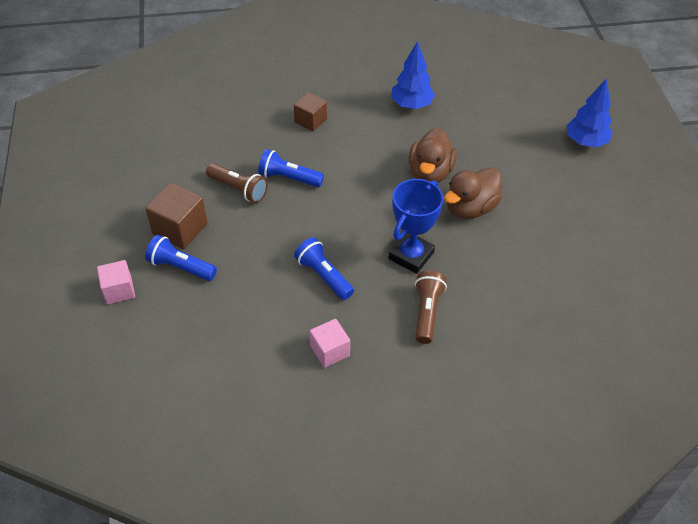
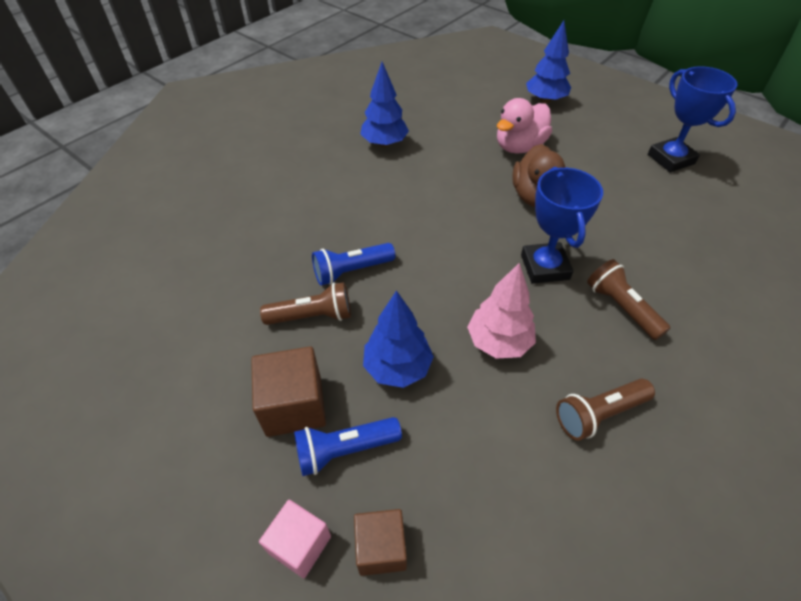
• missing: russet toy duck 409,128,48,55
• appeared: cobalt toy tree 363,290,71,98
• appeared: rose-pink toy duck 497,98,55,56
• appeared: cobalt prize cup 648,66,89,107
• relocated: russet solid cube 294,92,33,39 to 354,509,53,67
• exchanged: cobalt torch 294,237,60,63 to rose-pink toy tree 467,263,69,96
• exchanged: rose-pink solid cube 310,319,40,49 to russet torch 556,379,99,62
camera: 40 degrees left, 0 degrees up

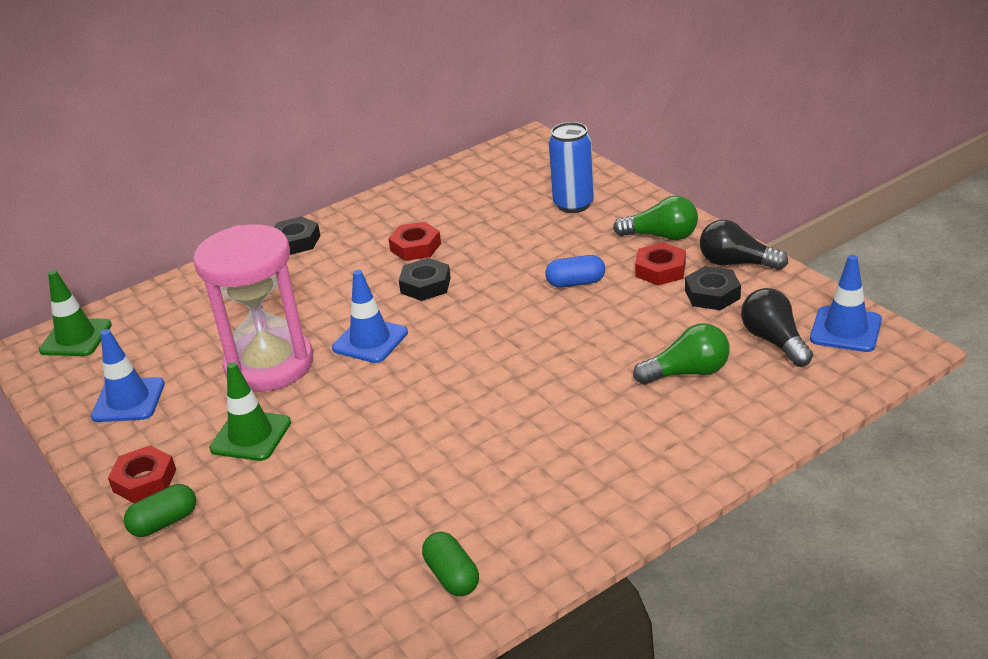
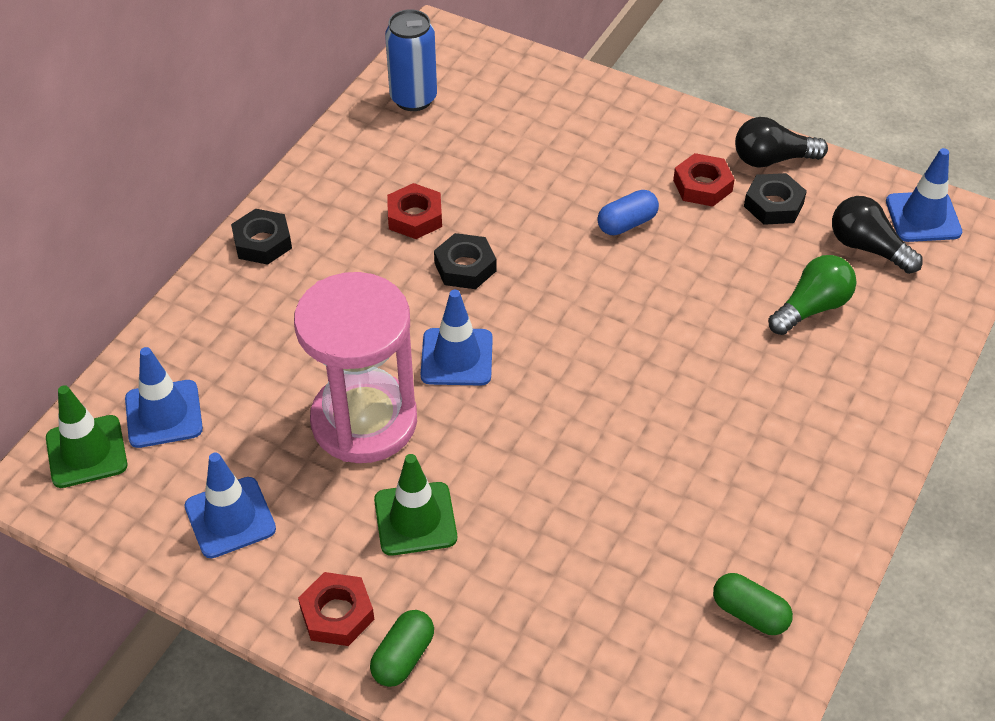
• missing: leaf-green lightbulb 613,196,85,44
• appeared: cobalt safety cone 125,347,78,101
• relocated: cobalt can 549,122,45,91 to 385,9,52,102
camera: 30 degrees left, 15 degrees up

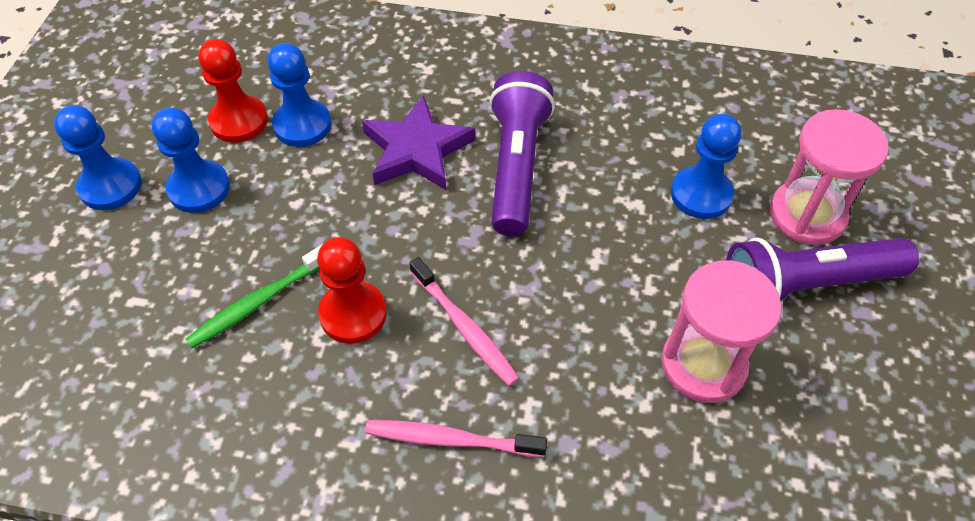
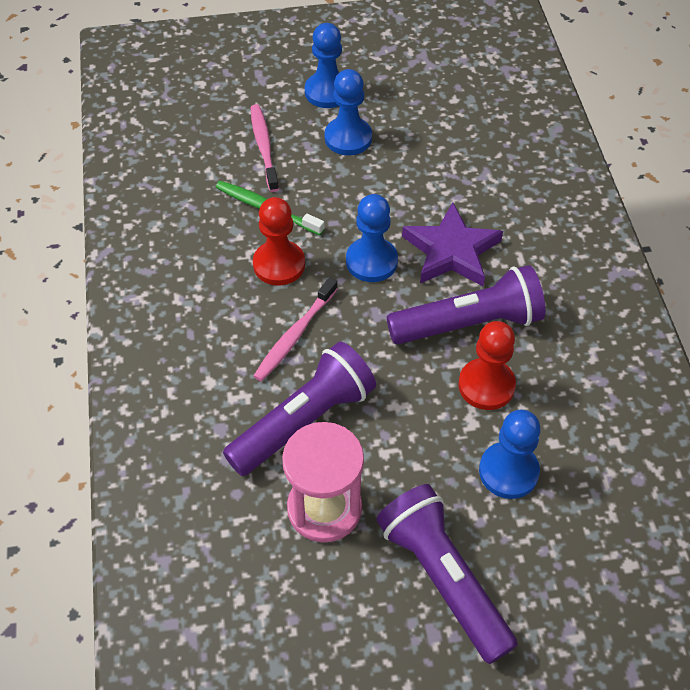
• missing: rose-pink sand timer 770,109,119,136
• appeared: violet torch 223,341,153,135
• relocated: scarlet game pawn 198,39,70,104 to 458,321,58,89
• relocated: cobalt game pawn 268,43,63,104 to 346,194,52,88
• relocated: rose-pink toothbrush 365,420,182,37 to 251,104,28,88
camera: 70 degrees right, 0 degrees up

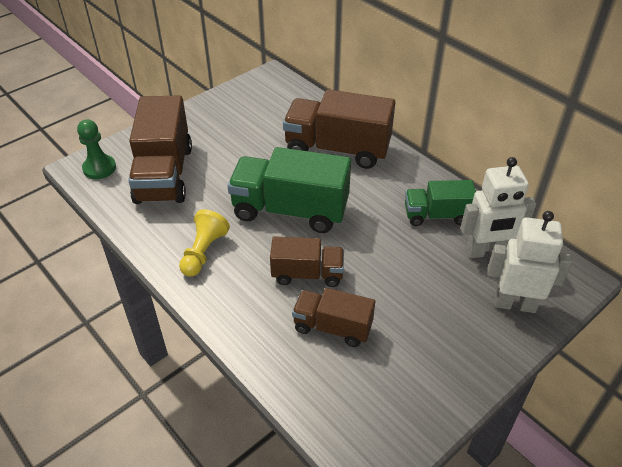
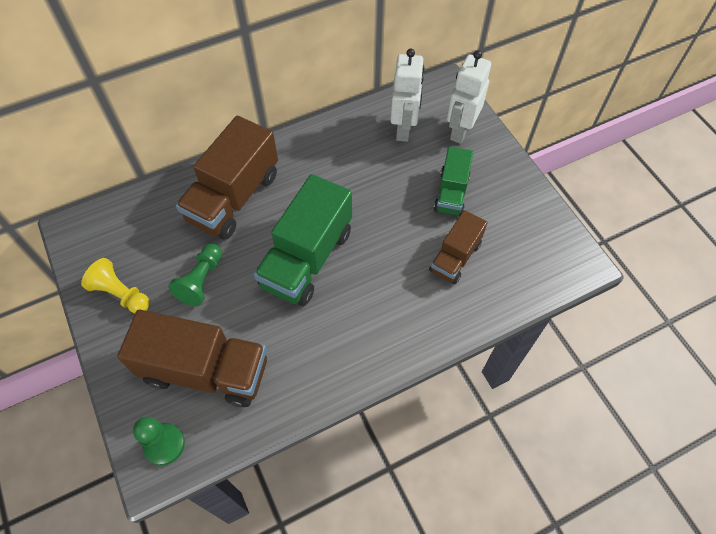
• missing: russet lorry 270,236,74,51
• appeared: leaf-green game pawn 168,243,54,63
• relocated: yellow game pawn 179,209,51,68 to 81,258,69,55
• relocated: leaf-green lorry 405,180,71,46 to 434,147,39,69
camera: 75 degrees left, 15 degrees up

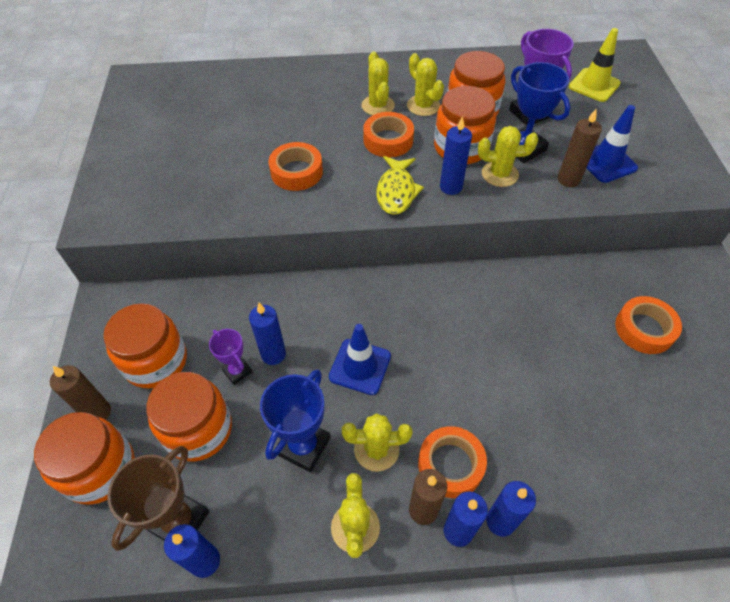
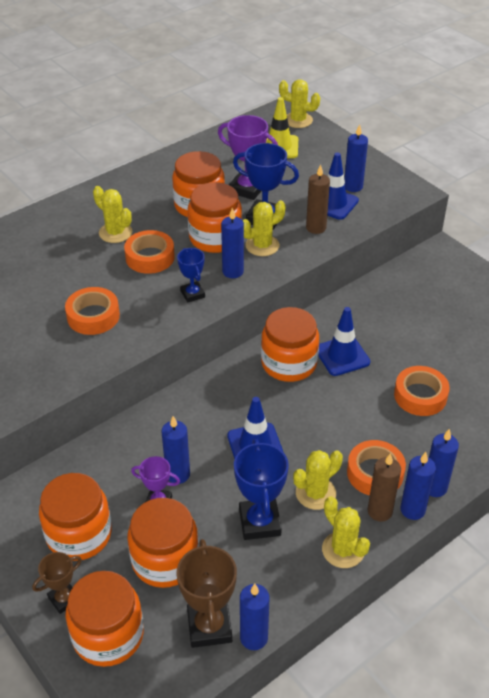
• appeared: bright orange preserve jar 261,307,58,75
• appeared: cobalt safety cone 318,307,52,69
• appeared: cobalt wax candle 344,124,24,68
• relocated: yellow prickly plant 407,53,37,63 to 279,79,41,49
• relocated: bright orange sticky tape 615,296,67,58 to 394,366,56,50
• exchanged: russet wax candle 50,365,61,55 to russet prize cup 32,552,50,62
• exchanged: yellow toy fish 377,156,47,59 to cobalt prize cup 177,248,28,55
camera: 35 degrees left, 10 degrees down

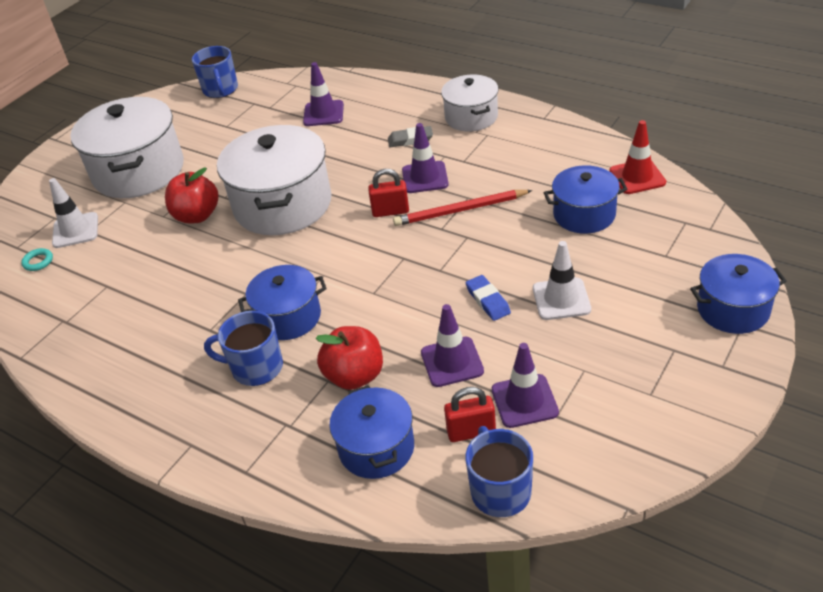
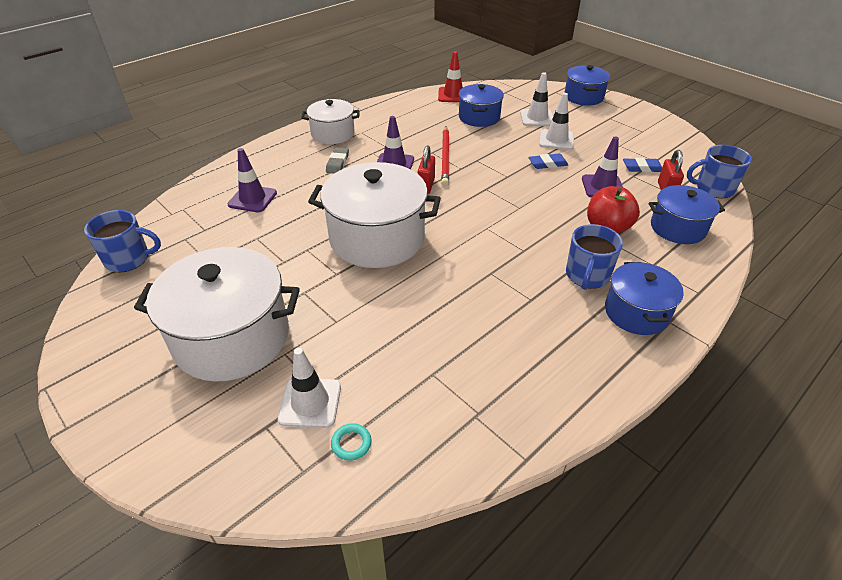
• missing: scarlet apple fruit 165,167,54,56
• appeared: pure white safety cone 520,72,33,54
• relocated: cobalt cooking pot 238,265,89,75 to 605,262,79,73
• exchanged: violet safety cone 492,343,67,85 to cobalt gum eraser 623,158,39,14
camera: 80 degrees left, 0 degrees up

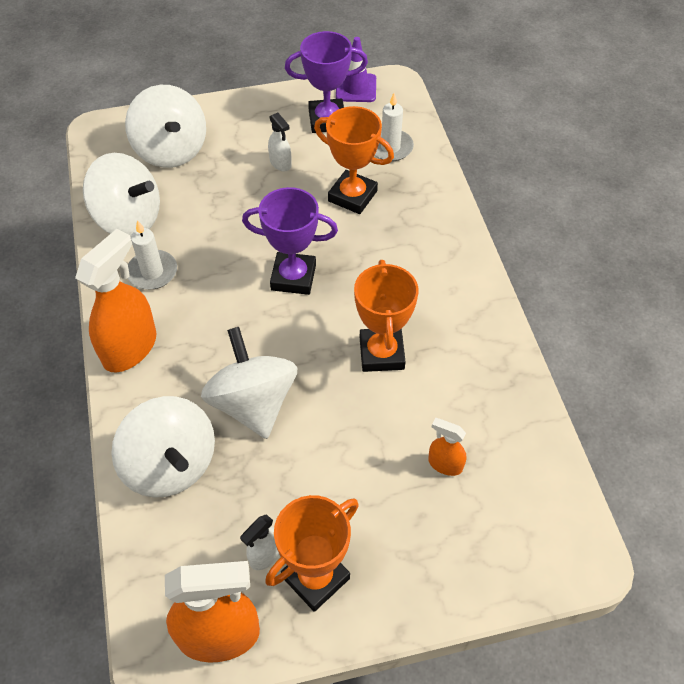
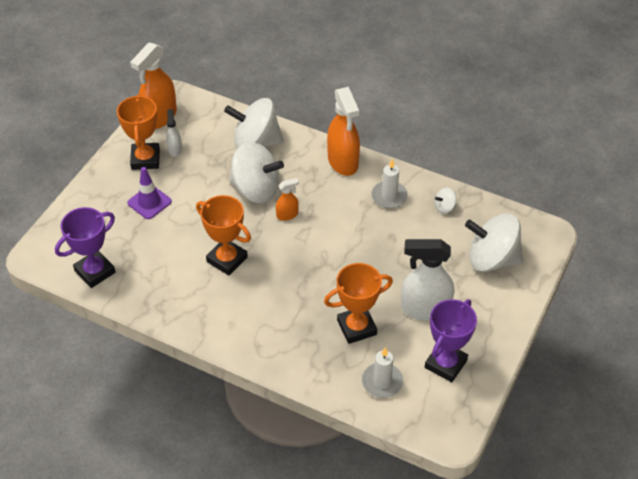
• relocated: violet prize cup 242,187,96,108 to 55,207,61,81
• relocated: violet safety cone 336,37,40,65 to 127,167,45,52
• relocated: bright orange sprayer 428,418,38,58 to 276,178,23,43
• size: pure white spinning top 83,153,77,84 = 435,187,21,27 x0.42
• size: pure white sprayer 268,113,24,58 = 401,239,53,82 x2.02
camera: 130 degrees right, 5 degrees down

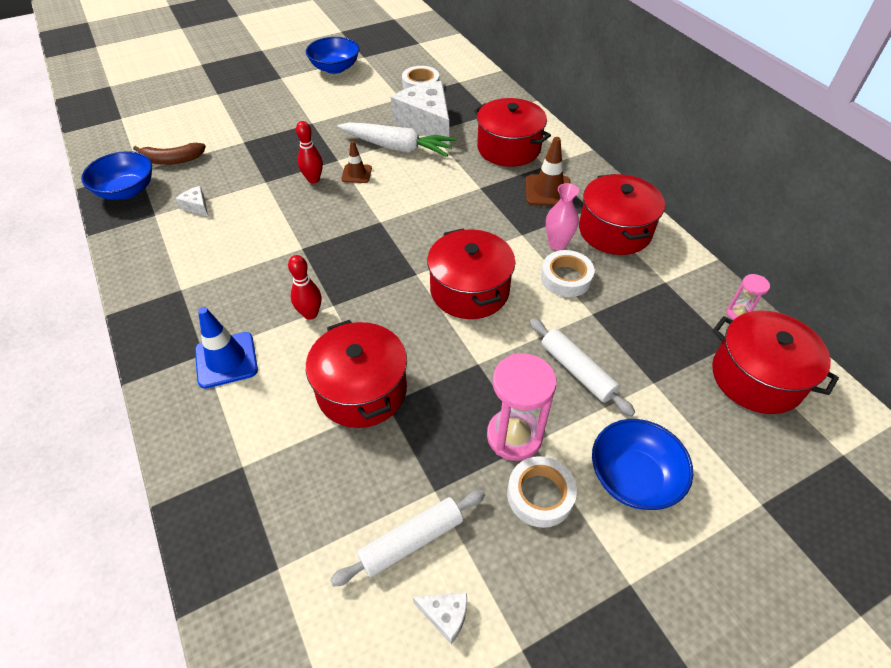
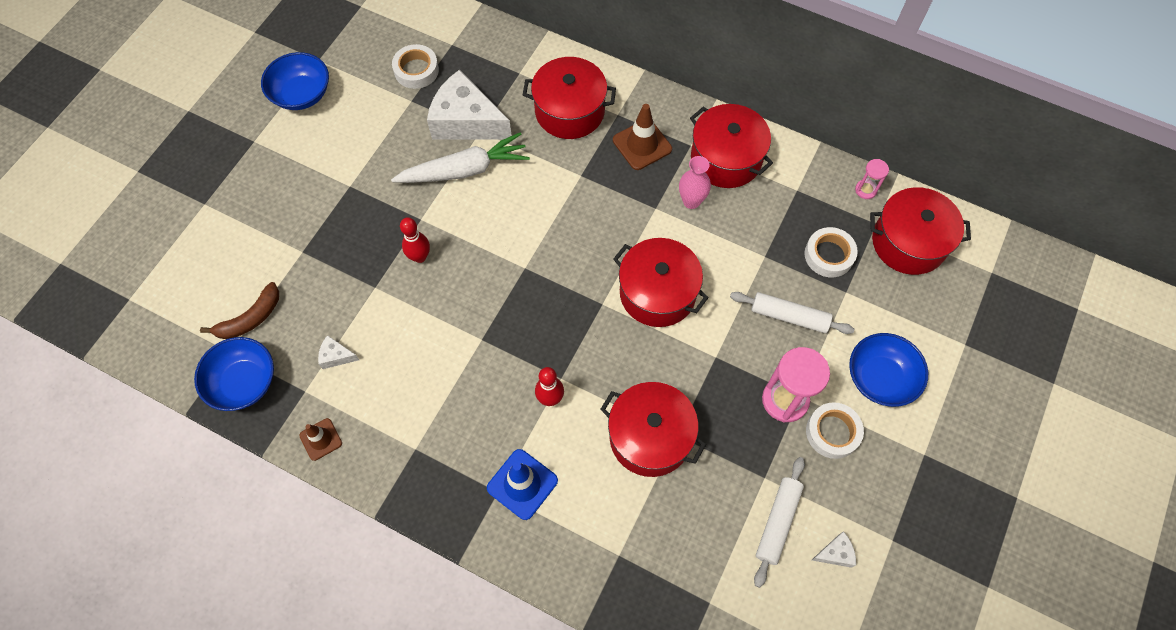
• relocated: russet safety cone 341,141,31,42 to 299,418,43,43
• relocated: pure white sticky tape 541,250,54,47 to 805,227,53,50
camera: 35 degrees left, 15 degrees up

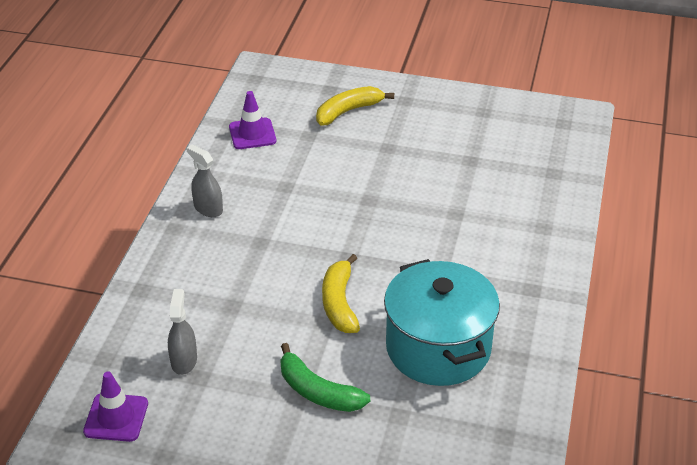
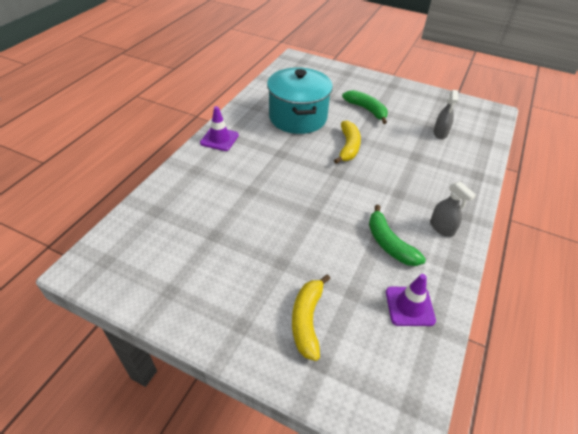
• appeared: leaf-green banana 369,205,57,61
• relocated: violet safety cone 83,371,65,71 to 200,106,39,45
• spun: yellow banana 316,86,78,40 = 292,274,38,87 120 degrees clockwise
camera: 170 degrees left, 5 degrees up

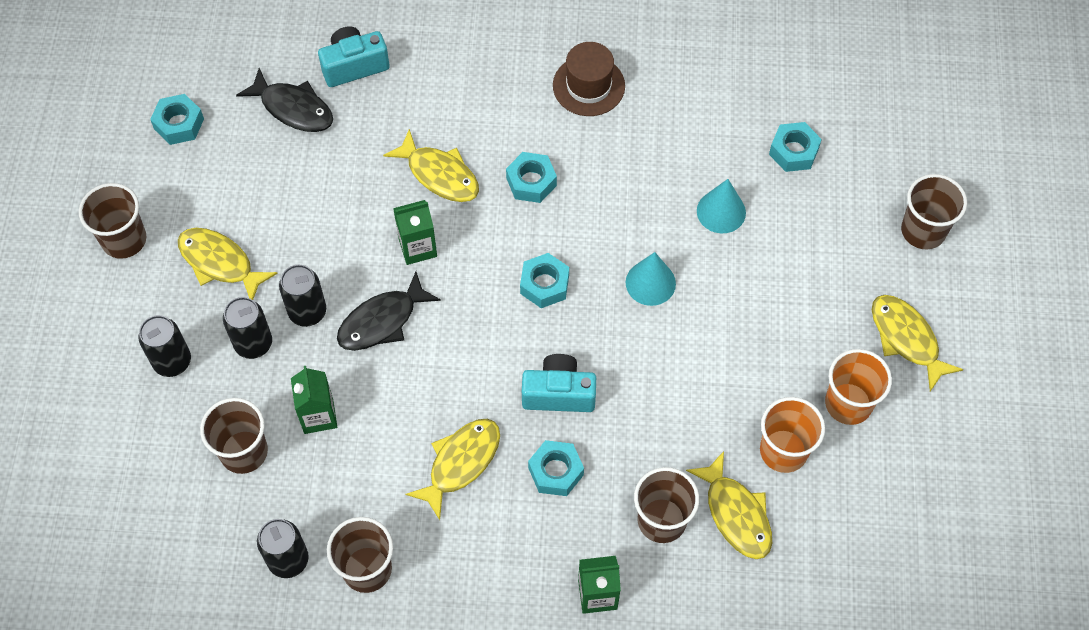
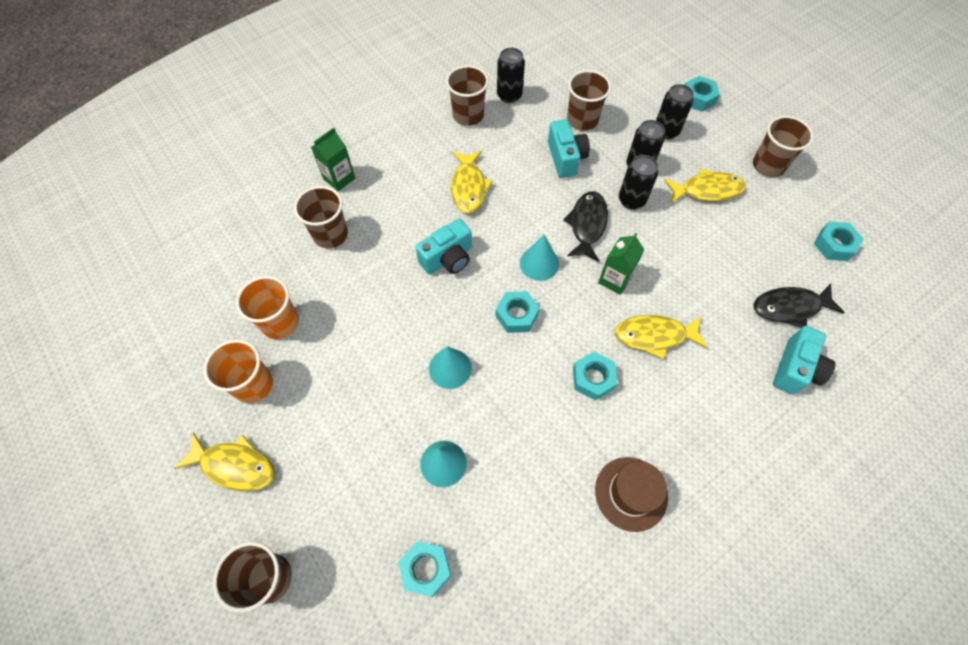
• missing: yellow toy fish 686,451,86,108
• appeared: turquoise cone 520,234,39,47
• relocated: turquoise hex nut 528,440,56,56 to 685,76,35,36
• exchanged: leaf-green carton 291,366,46,68 to turquoise camera 548,119,42,59
camera: 140 degrees right, 0 degrees up

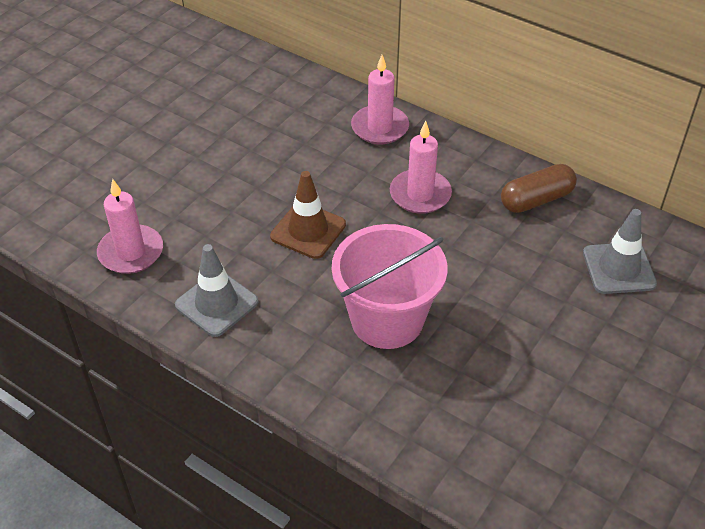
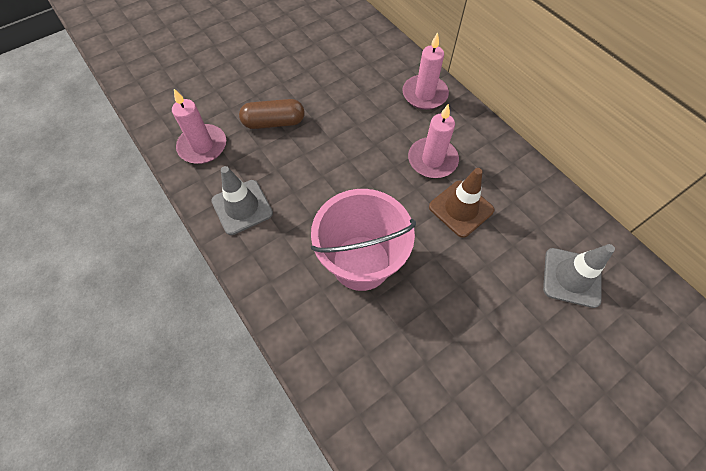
• relocated: russet safety cone 270,171,76,88 to 429,168,65,70
• relocated: russet pill 501,164,76,49 to 239,99,66,30
camera: 20 degrees right, 15 degrees up

